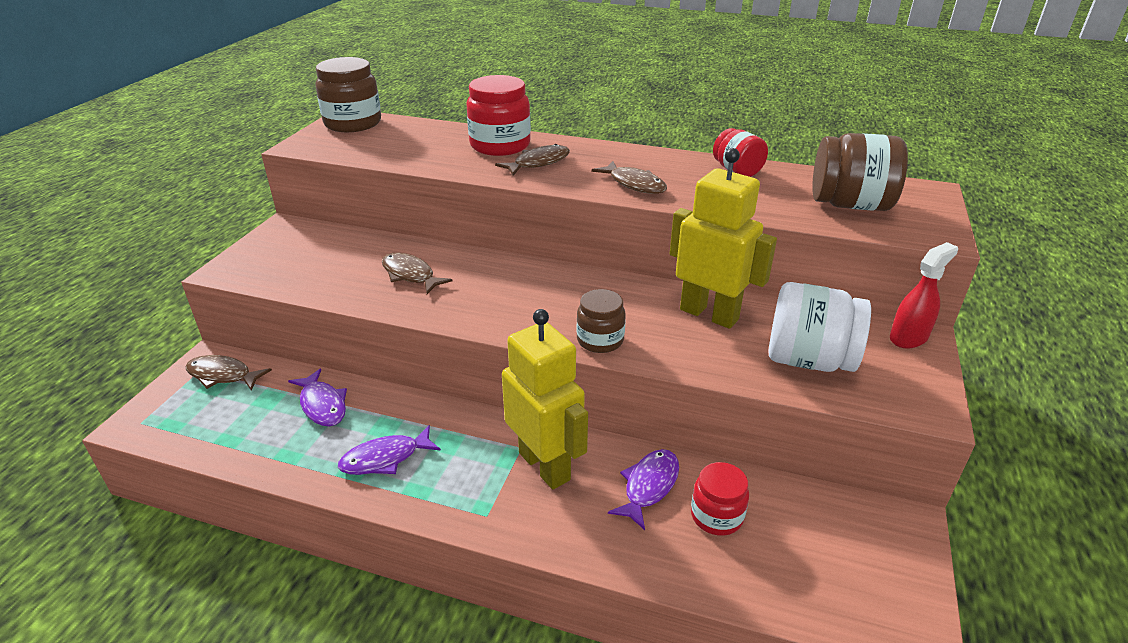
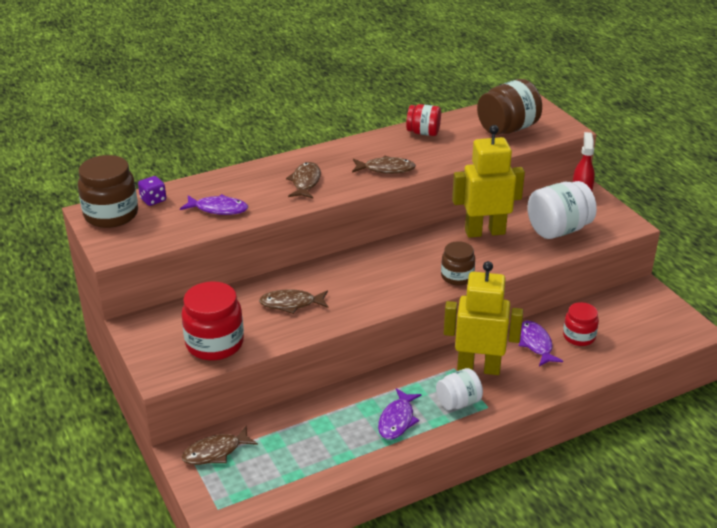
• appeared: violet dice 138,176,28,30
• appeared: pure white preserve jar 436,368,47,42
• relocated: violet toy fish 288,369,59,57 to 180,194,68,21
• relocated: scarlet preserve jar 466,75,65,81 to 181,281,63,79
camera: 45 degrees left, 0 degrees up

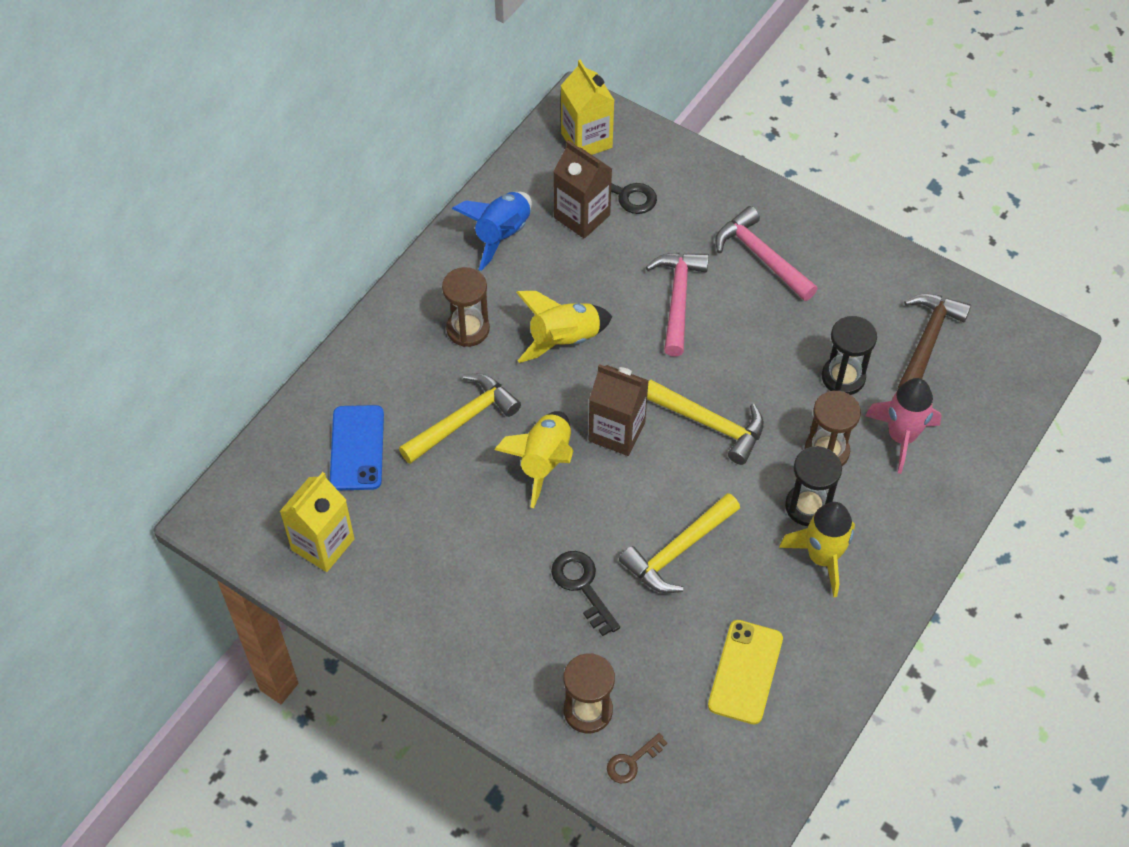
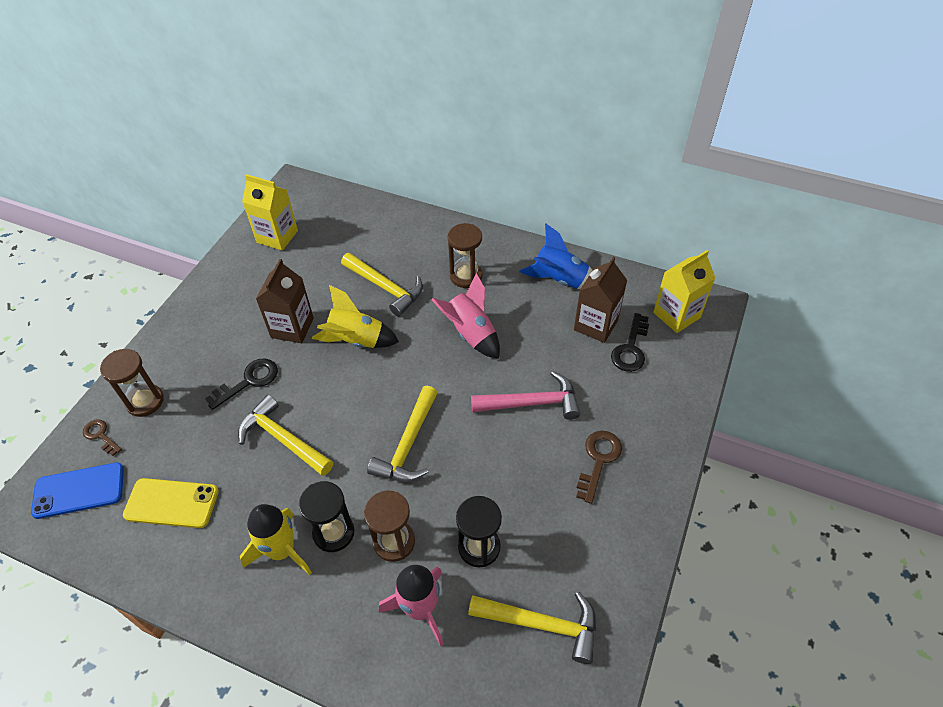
• relocated: cobalt phone 330,405,54,85 to 31,462,93,57
• relocated: russet carton 589,364,60,92 to 256,259,58,84
• exchanged: rose-pink carpenter's hammer 715,206,103,95 to russet key 576,431,46,73
• colour: yellow spaceship 516,291,96,72 to rose-pink spaceship 431,273,69,86
• colour: russet carpenter's hammer 898,294,73,94 to yellow carpenter's hammer 468,592,128,72
camera: 80 degrees right, 5 degrees down

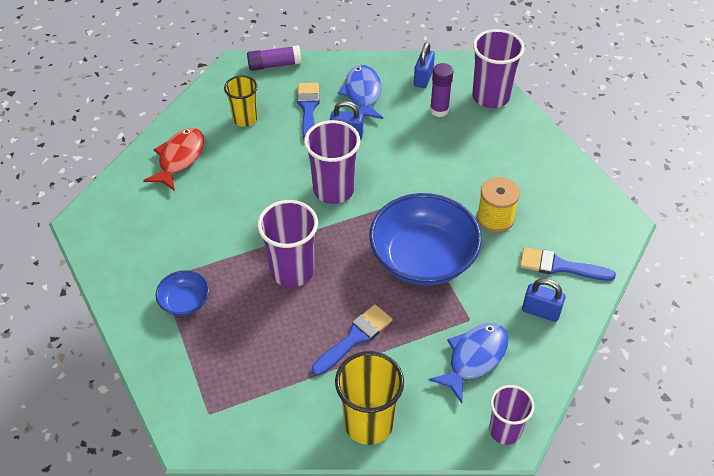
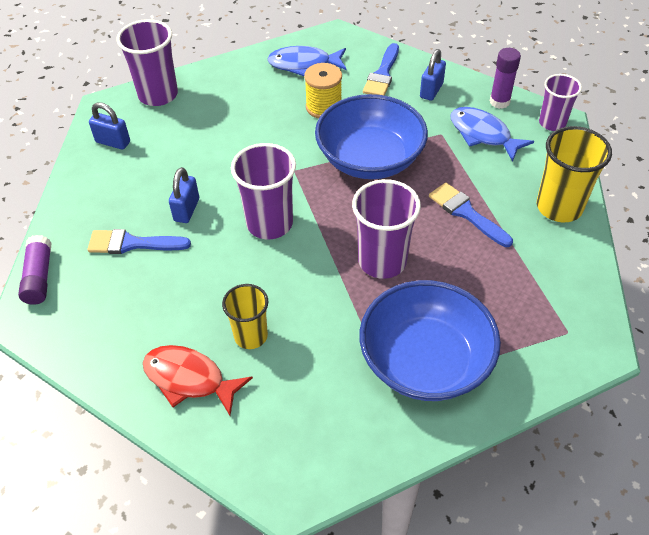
• relocated: yellow cup 224,76,33,51 to 222,284,46,65
• relocated: cobalt toy fish 338,65,45,54 to 268,46,79,30
• relocated: violet glue stick 430,63,23,54 to 490,48,31,61
• size: cobalt deep dish 156,270,53,46 = 359,280,142,121 x2.14
camera: 85 degrees left, 0 degrees up

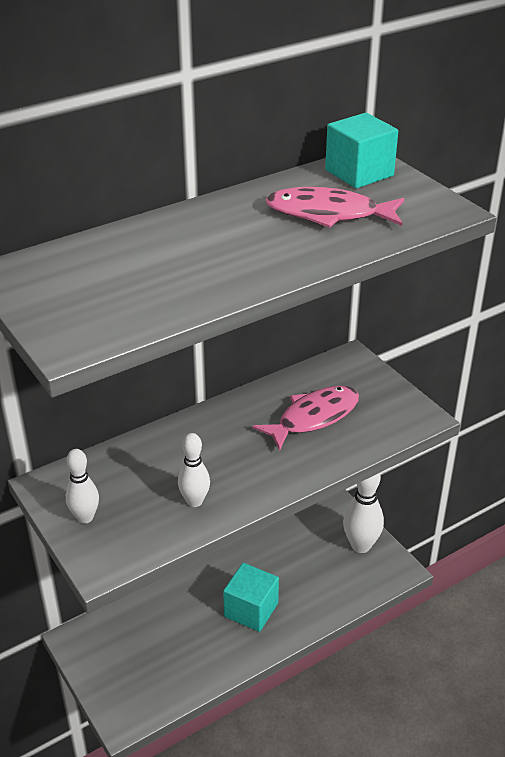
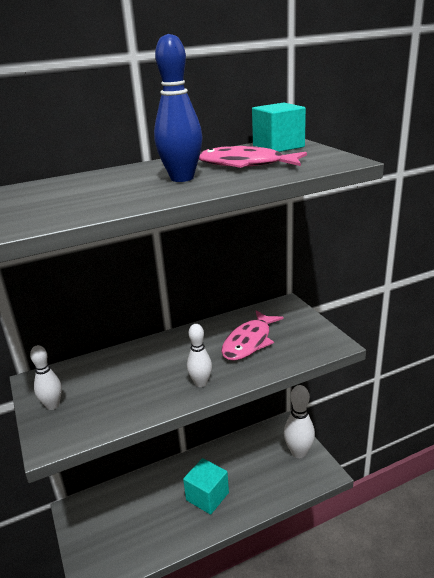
• appeared: cobalt skittle 154,34,49,148
• relocated: pure white skittle 178,433,32,74 to 187,324,25,63
• spun: rose-pink toy fish 253,386,106,65 = 222,310,61,51 150 degrees clockwise
camera: 10 degrees right, 10 degrees down

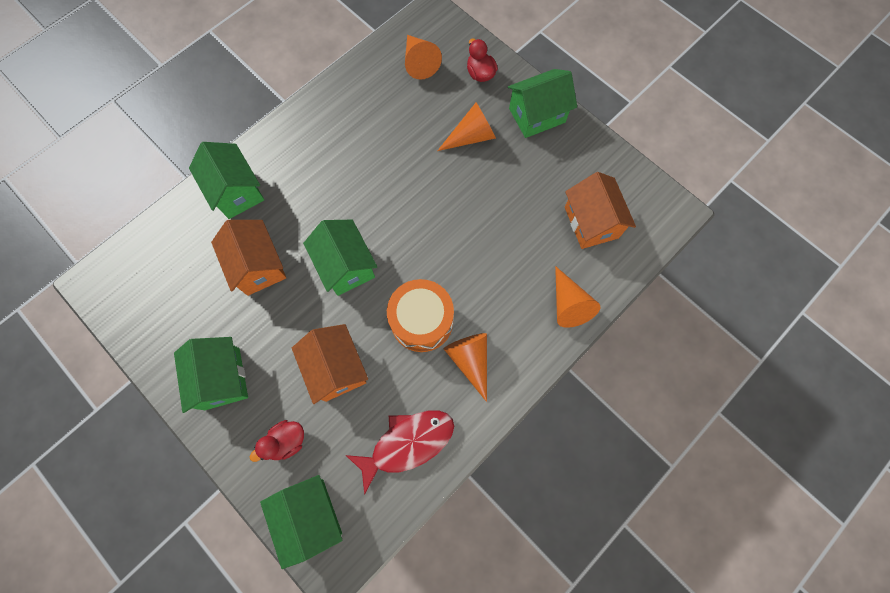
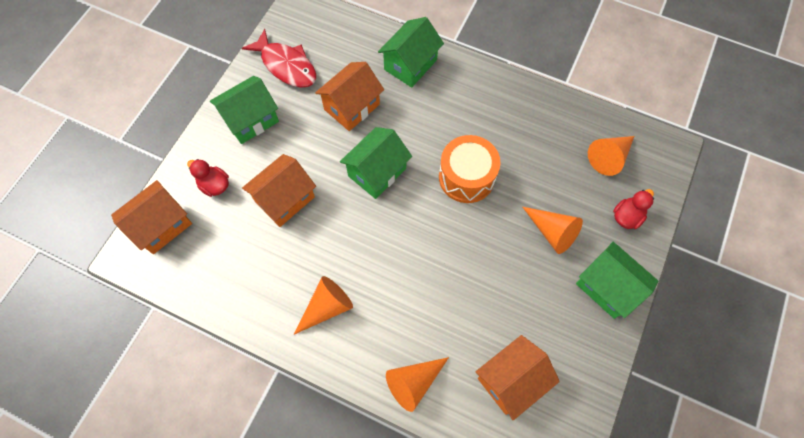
• relocated: scarlet toy fish 346,410,108,85 to 242,29,74,59
• relocated: bright orange toy drum 387,279,67,73 to 439,135,62,68
• colour: leaf-green house 260,475,82,94 to bright orange house 111,180,81,74
camera: 70 degrees right, 5 degrees down

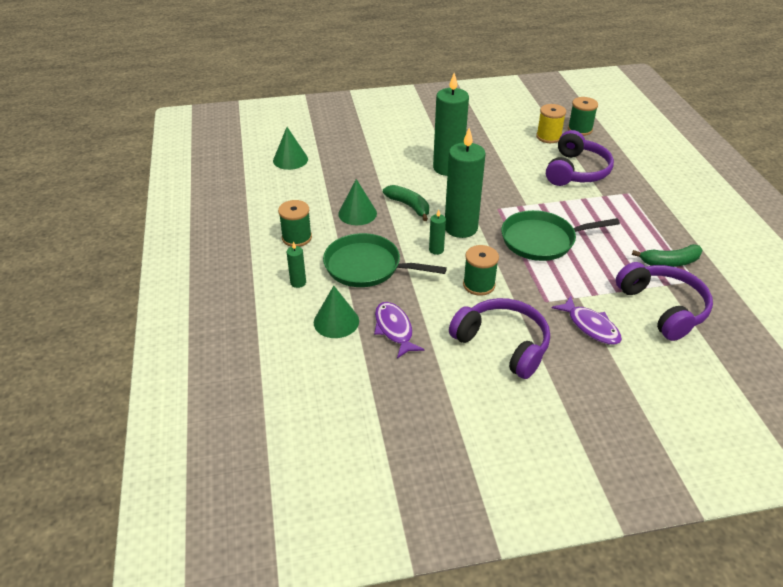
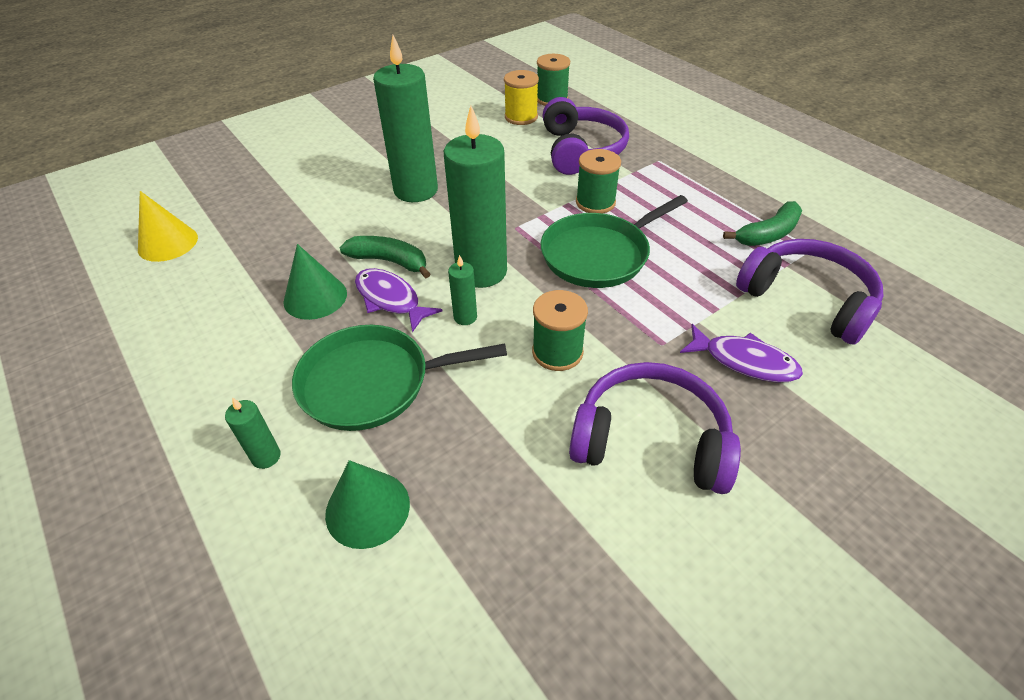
• relocated: leaf-green spool 278,200,34,47 to 576,149,45,64
• relocated: violet toy fish 374,302,50,57 to 355,268,87,64
• colour: leaf-green cone 273,127,35,43 to yellow cone 138,191,60,71
camera: 25 degrees left, 5 degrees up

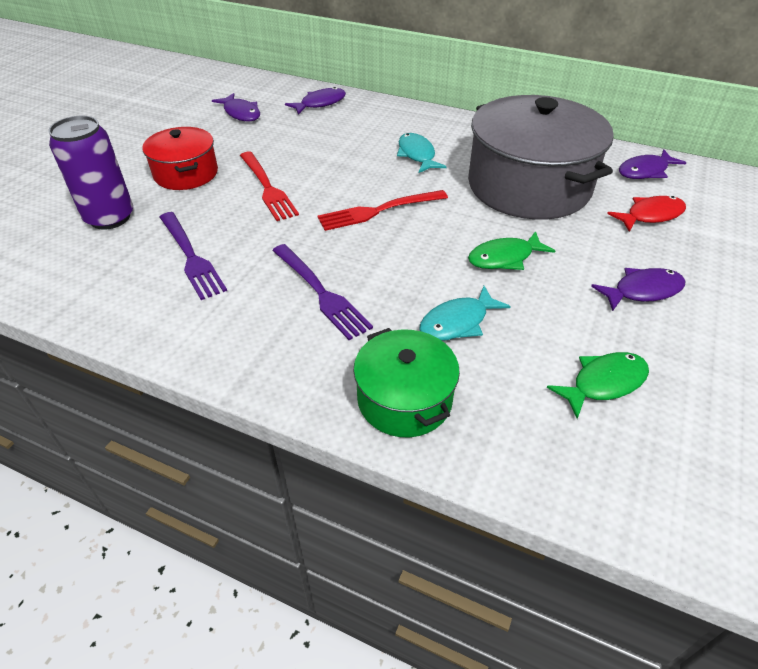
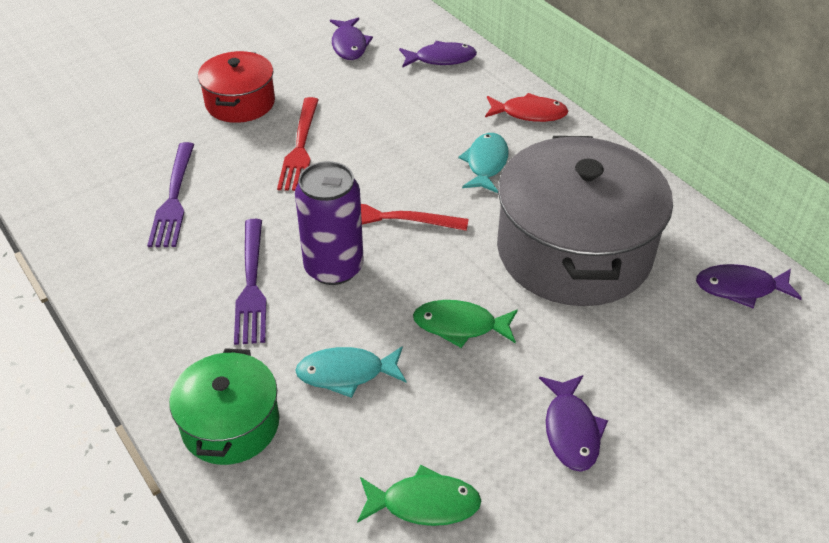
• relocated: violet can 48,116,85,114 to 295,161,69,124
• relocated: scarlet toy fish 607,196,79,36 to 485,93,83,29
• spun: violet toy fish 591,268,94,43 = 539,375,69,97 75 degrees clockwise
camera: 30 degrees right, 0 degrees up

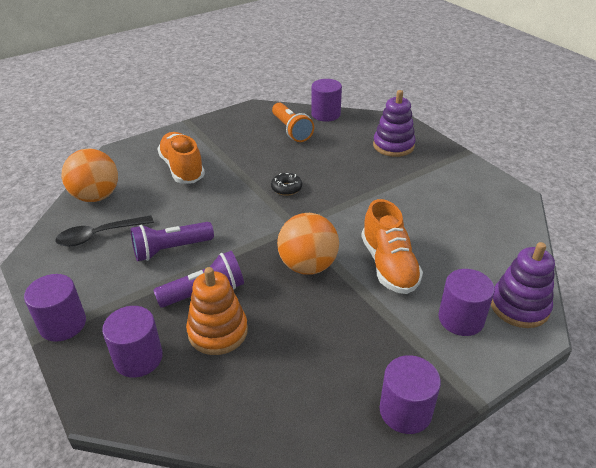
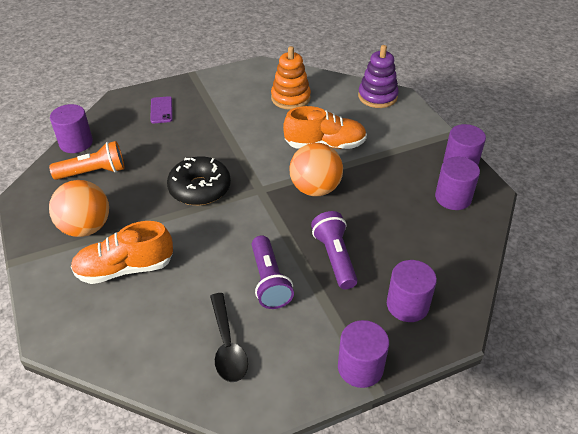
• relocated: bright orange ball 62,149,56,53 to 49,180,60,57
• relocated: bright orange stacking rings 186,267,62,88 to 271,46,40,64
• relocated: violet solid cylinder 438,269,57,67 to 435,157,45,53
• exchanged: violet stacking rings 373,90,43,67 to violet phone 150,96,23,27
• size: ebony glazed donut 271,173,31,23 = 167,156,64,49 x1.97
camera: 80 degrees left, 5 degrees up

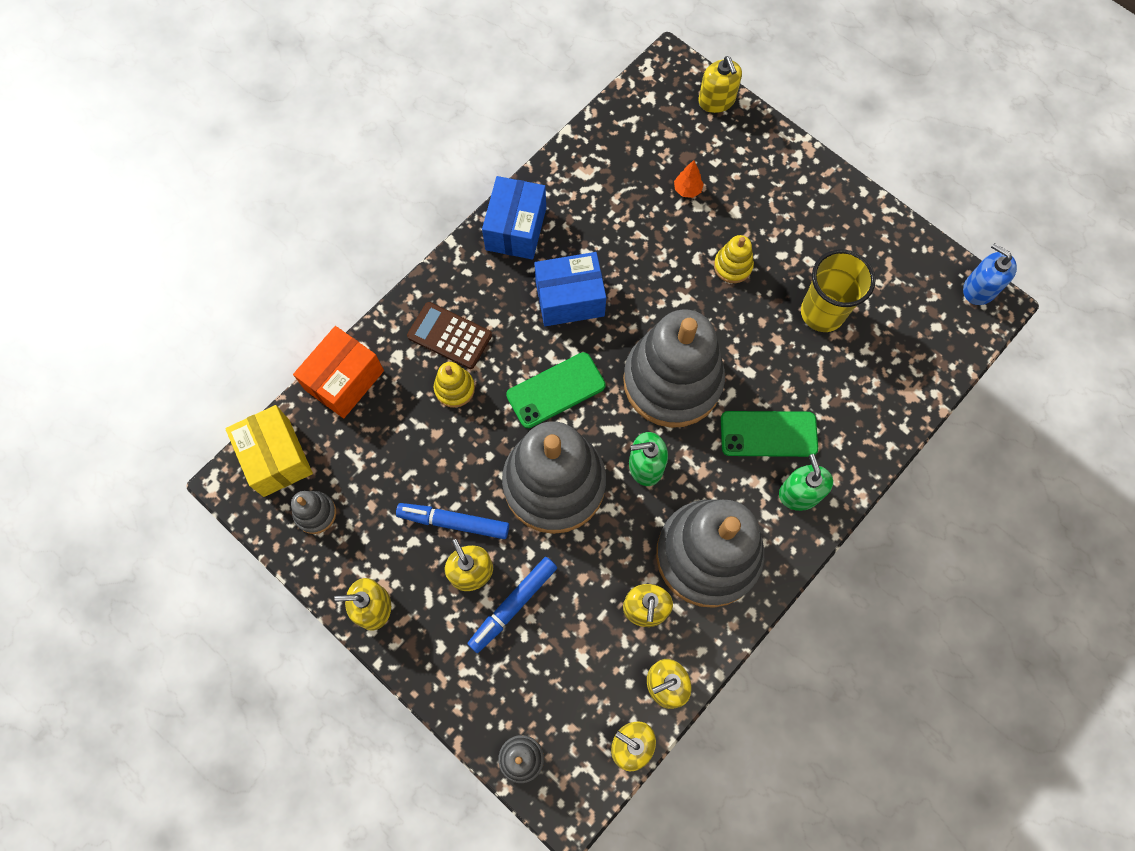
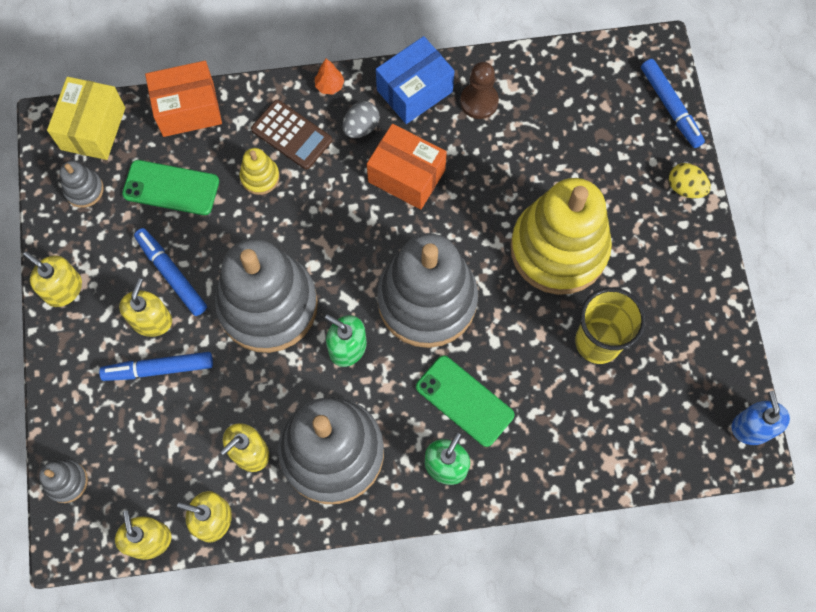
• appeared: ash-grey toy egg 343,101,36,37
• appeared: russet game pawn 460,62,39,57
• appeared: yellow toy egg 669,163,42,35
• relocated: leaf-green phone 506,352,100,76 to 122,160,97,55
• relocated: bright orange toy tree 674,160,30,38 to 315,59,29,36
• exchanged: yellow soap dispenser 698,56,44,57 to cobalt felt pen 641,59,64,89
• colour: cobalt box 534,252,72,74 to bright orange box 367,124,80,86
• spun: russet calculator 407,302,85,67 = 251,100,81,70 150 degrees clockwise
• size: yellow stacking rings 714,235,40,48 = 510,178,102,117 x2.45
camera: 40 degrees right, 0 degrees up

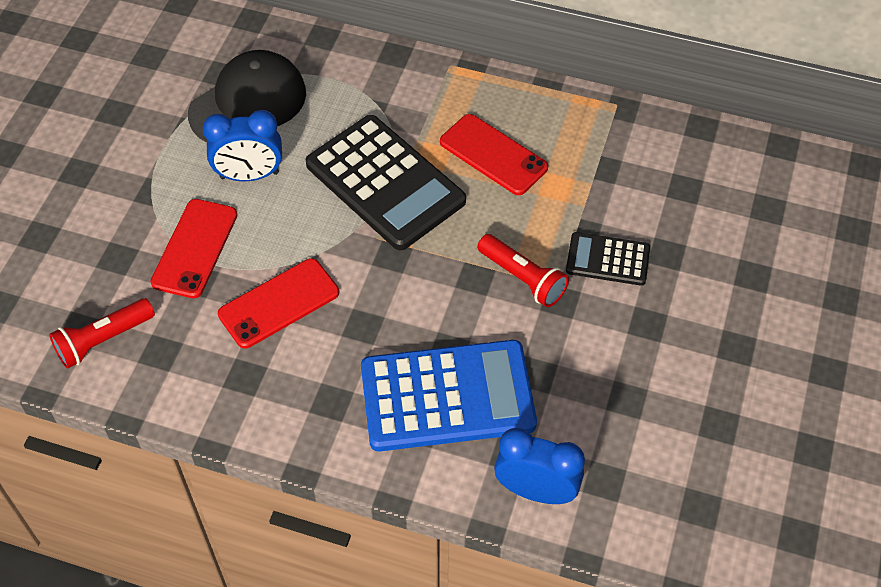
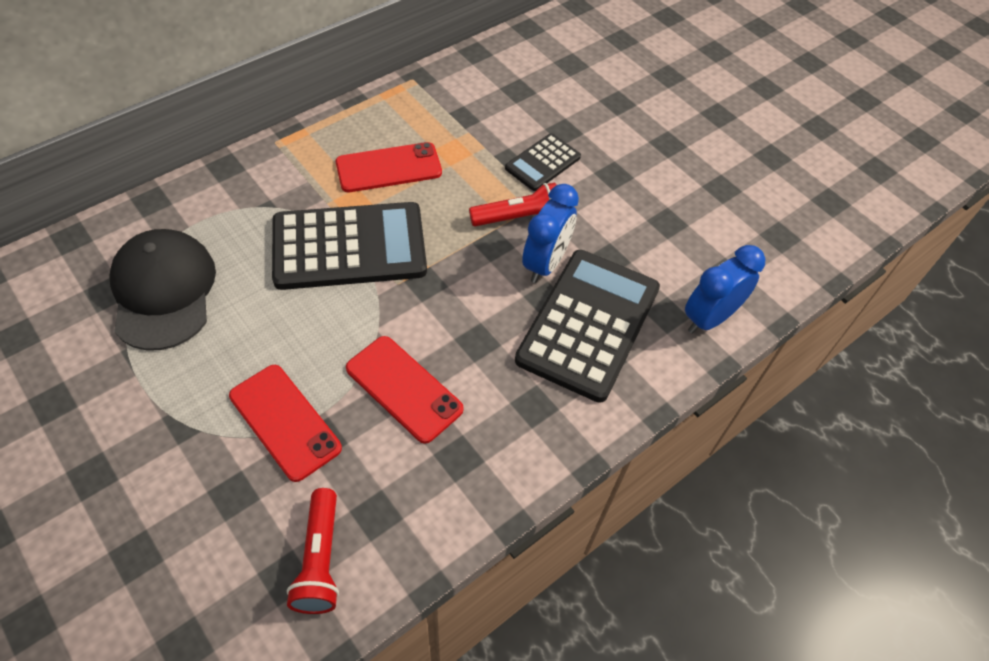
• relocated: cobalt alarm clock 203,110,79,71 to 522,184,57,99
• colour: cobalt calculator 361,340,176,111 to ebony calculator 515,250,145,153
• spun: scarlet phone 218,258,121,90 = 346,336,118,108 45 degrees counterclockwise
camera: 60 degrees left, 0 degrees up

